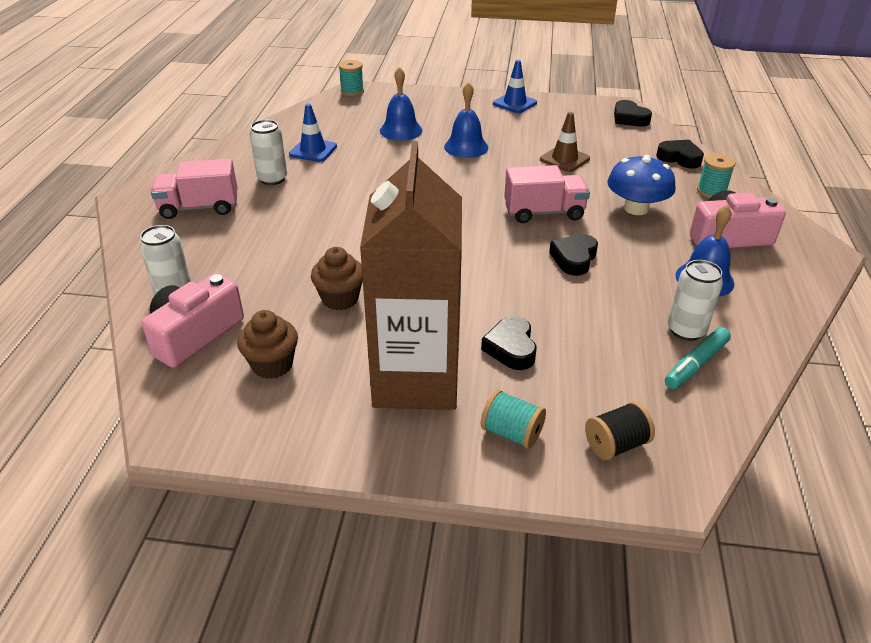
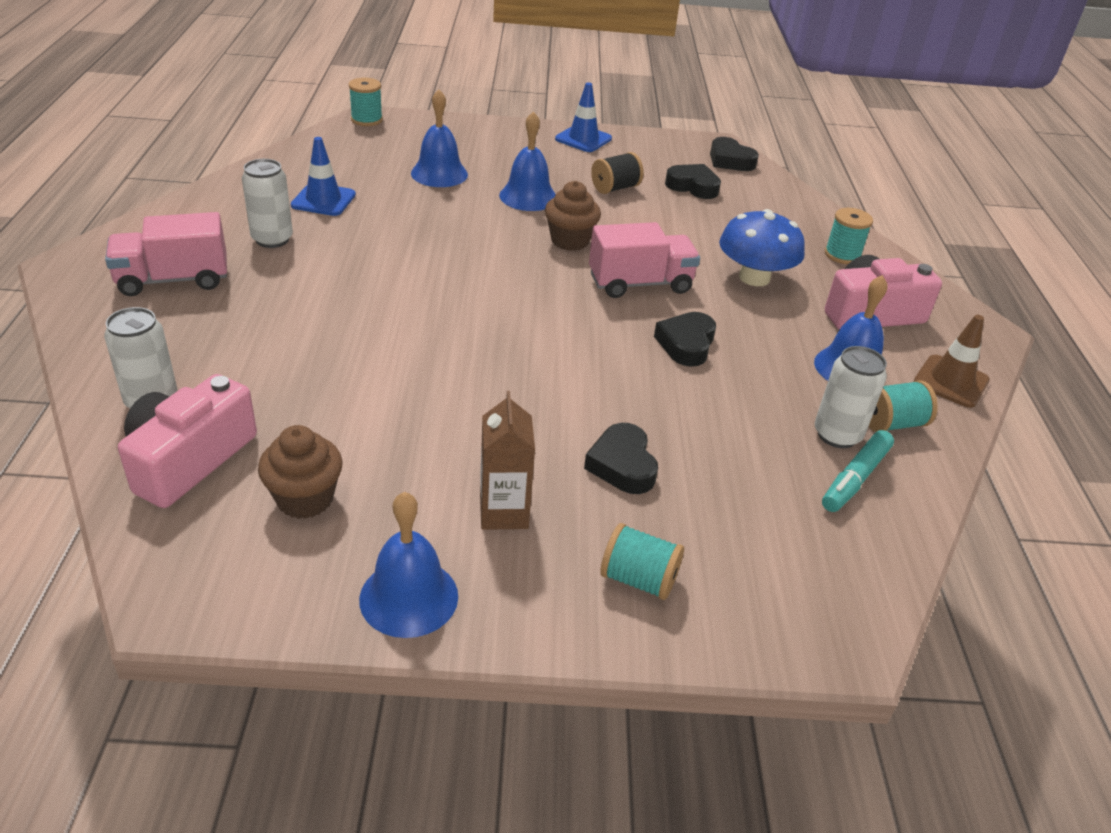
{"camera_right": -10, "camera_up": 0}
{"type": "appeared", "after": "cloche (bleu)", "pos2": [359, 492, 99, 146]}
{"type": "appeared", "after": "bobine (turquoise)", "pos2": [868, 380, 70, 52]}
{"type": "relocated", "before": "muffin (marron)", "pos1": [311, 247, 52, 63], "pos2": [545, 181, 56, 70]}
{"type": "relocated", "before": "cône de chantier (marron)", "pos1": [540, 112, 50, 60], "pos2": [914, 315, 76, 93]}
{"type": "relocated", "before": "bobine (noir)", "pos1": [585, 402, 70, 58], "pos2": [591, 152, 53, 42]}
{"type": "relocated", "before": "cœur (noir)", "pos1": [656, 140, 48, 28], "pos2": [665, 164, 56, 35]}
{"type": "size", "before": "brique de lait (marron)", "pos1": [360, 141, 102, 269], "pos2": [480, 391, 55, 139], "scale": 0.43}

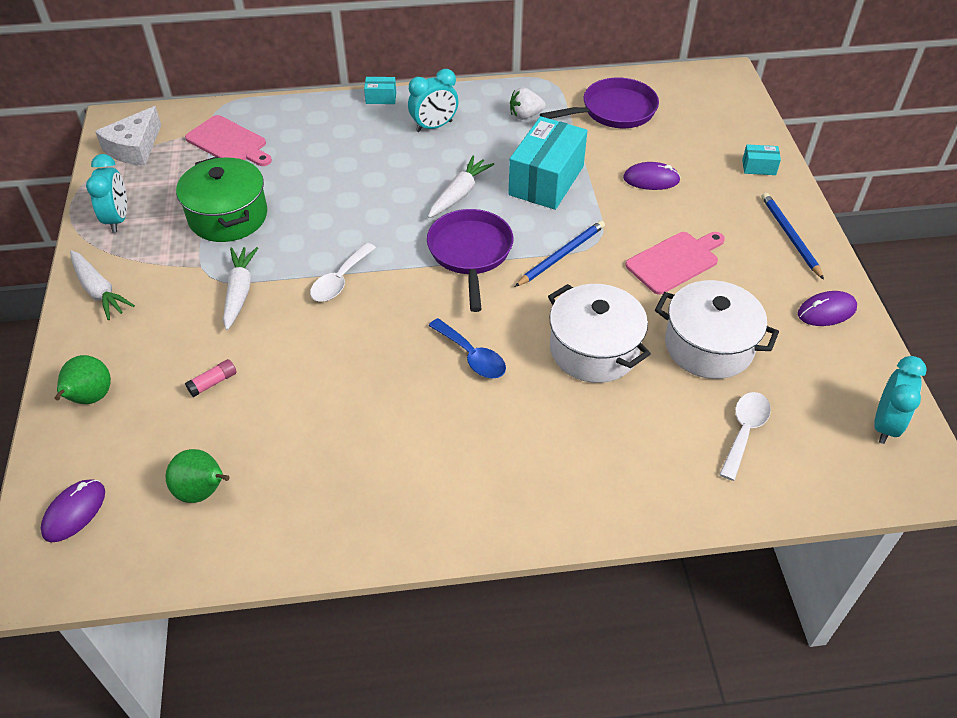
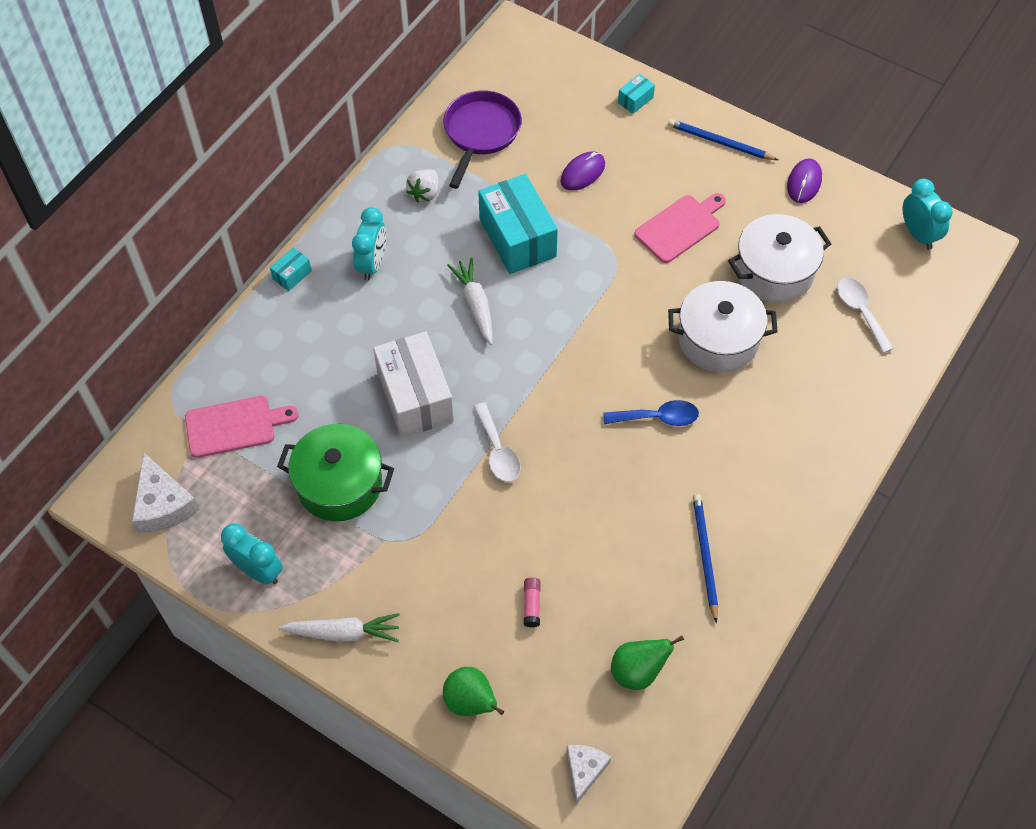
{"camera_right": -50, "camera_up": 10}
{"type": "missing", "before": "carotte (blanc)", "pos1": [223, 247, 35, 83]}
{"type": "missing", "before": "poêle (violet)", "pos1": [427, 209, 86, 103]}
{"type": "appeared", "after": "boîte (blanc)", "pos2": [373, 331, 81, 107]}
{"type": "relocated", "before": "crayon (bleu)", "pos1": [515, 221, 90, 66], "pos2": [693, 494, 25, 129]}
{"type": "exchanged", "before": "souris (violet)", "after": "fromage (blanc)", "pos1": [40, 479, 65, 63], "pos2": [566, 745, 45, 59]}
{"type": "spun", "before": "planche à découper (rose)", "pos1": [625, 232, 100, 63], "pos2": [634, 193, 92, 70], "turn": 45}

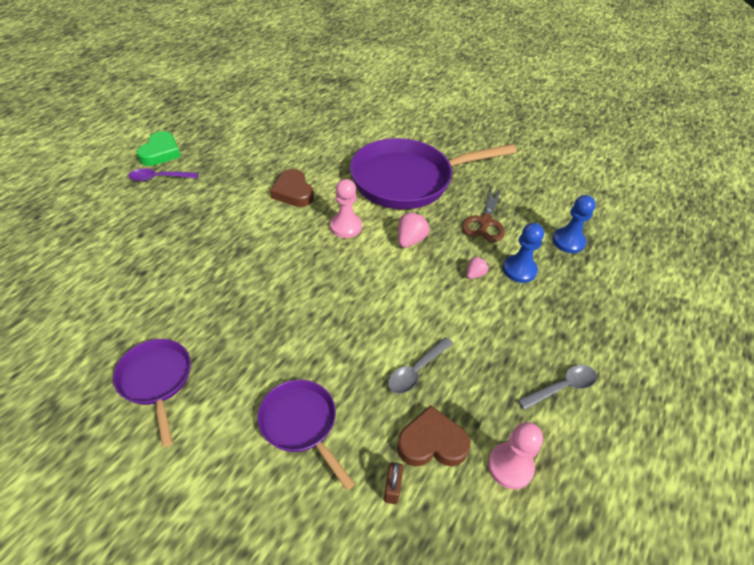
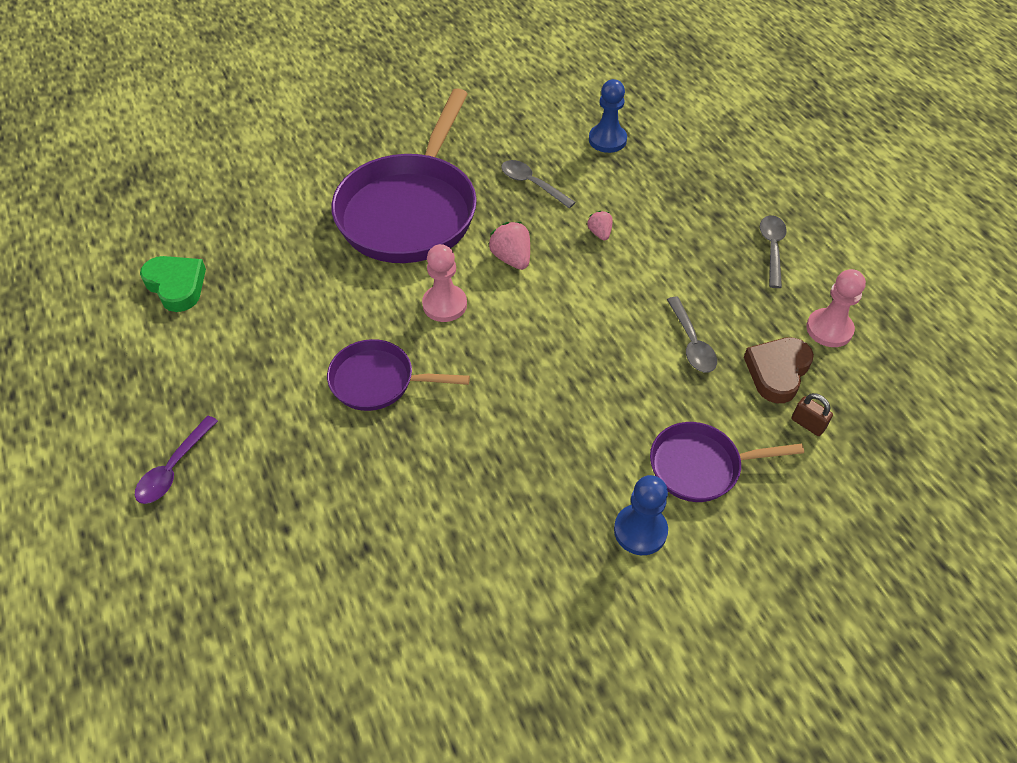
{"camera_right": -55, "camera_up": 5}
{"type": "missing", "before": "cœur (marron)", "pos1": [270, 169, 44, 38]}
{"type": "relocated", "before": "poêle (violet)", "pos1": [113, 339, 78, 108], "pos2": [327, 339, 143, 72]}
{"type": "relocated", "before": "cœur (vert)", "pos1": [137, 131, 44, 35], "pos2": [140, 256, 66, 56]}
{"type": "relocated", "before": "pion (bleu)", "pos1": [503, 223, 41, 60], "pos2": [614, 475, 54, 80]}
{"type": "exchanged", "before": "ciseaux (marron)", "after": "cuillère (gris)", "pos1": [462, 187, 43, 55], "pos2": [501, 160, 75, 48]}

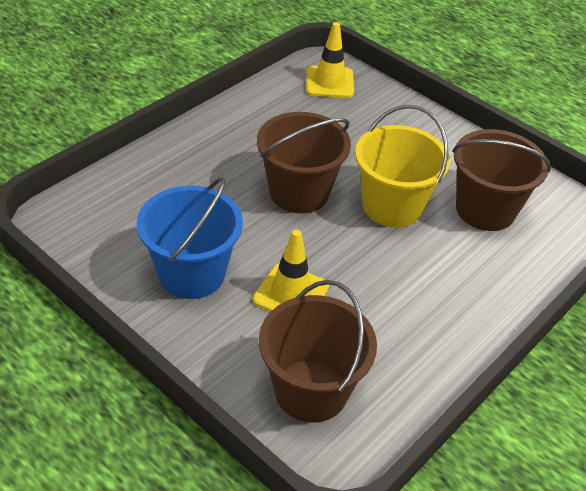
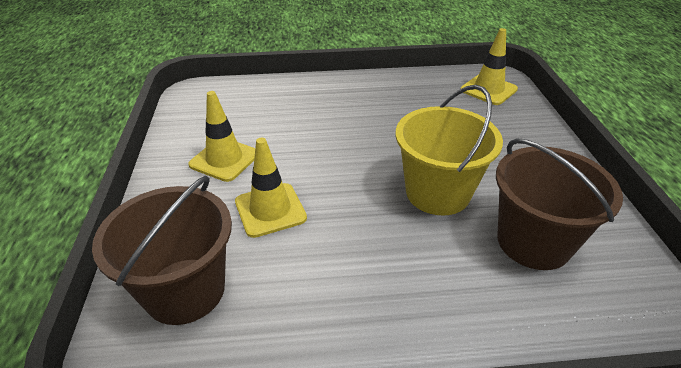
{"camera_right": 45, "camera_up": -5}
{"type": "missing", "before": "seau (marron)", "pos1": [257, 112, 94, 101]}
{"type": "exchanged", "before": "seau (bleu)", "after": "cône de chantier (jaune)", "pos1": [137, 177, 106, 122], "pos2": [188, 91, 67, 91]}

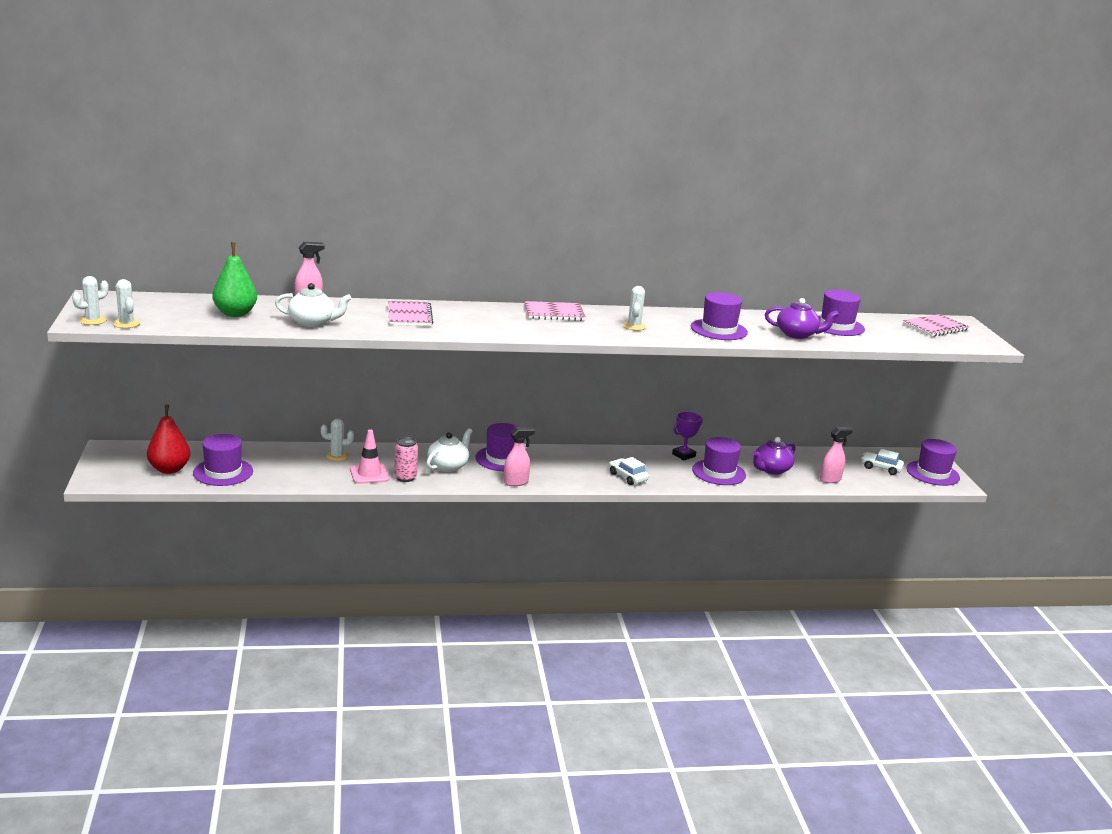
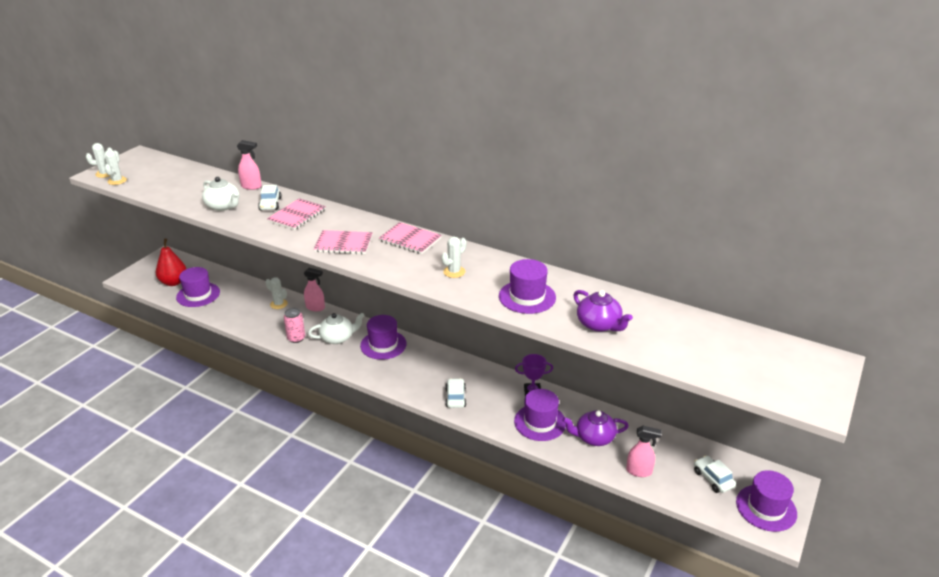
{"camera_right": 40, "camera_up": 10}
{"type": "missing", "before": "poire (vert)", "pos1": [213, 242, 44, 75]}
{"type": "missing", "before": "cône de chantier (rose)", "pos1": [350, 430, 39, 54]}
{"type": "missing", "before": "chapeau (violet)", "pos1": [818, 290, 47, 46]}
{"type": "appeared", "after": "voiture (blanc)", "pos2": [258, 185, 24, 26]}
{"type": "relocated", "before": "vaporisateur (rose)", "pos1": [504, 427, 31, 59], "pos2": [304, 268, 21, 43]}
{"type": "relocated", "before": "carnet (rose)", "pos1": [903, 314, 66, 23], "pos2": [314, 230, 59, 24]}

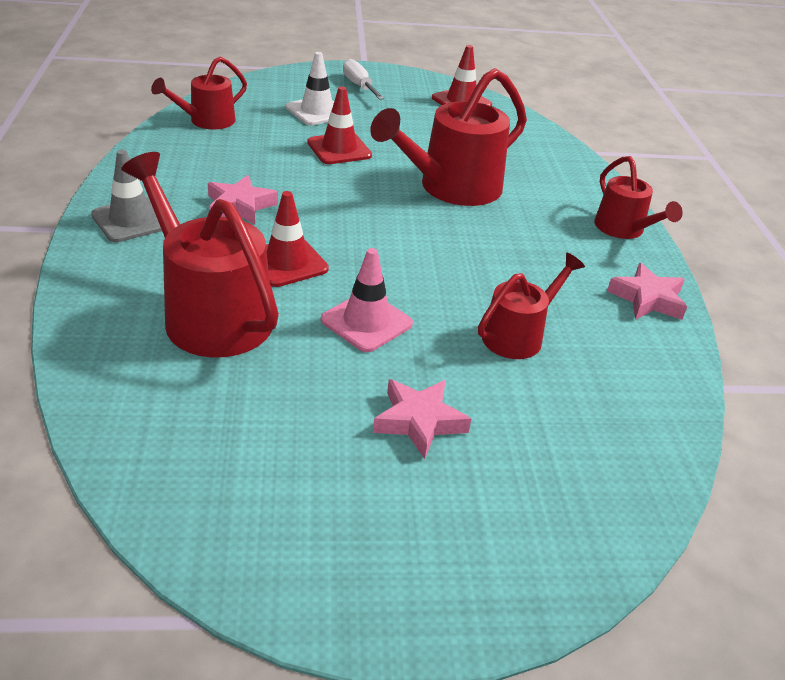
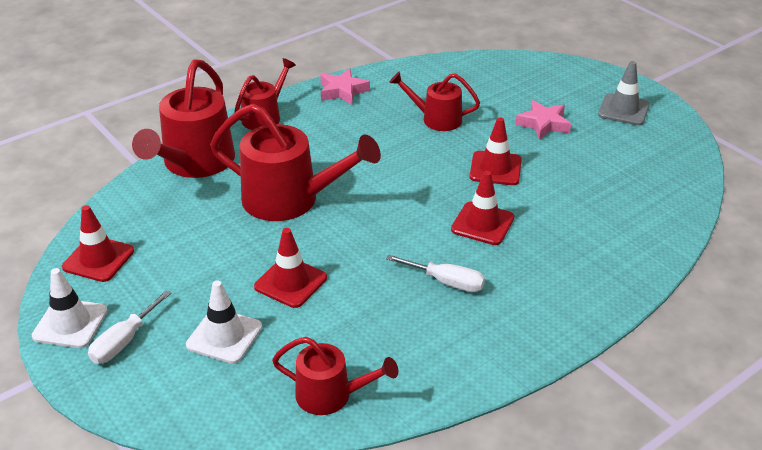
{"camera_right": -120, "camera_up": 0}
{"type": "appeared", "after": "cône de chantier (blanc)", "pos2": [32, 268, 76, 80]}
{"type": "relocated", "before": "cône de chantier (gris)", "pos1": [91, 149, 71, 93], "pos2": [598, 61, 52, 64]}
{"type": "relocated", "before": "arrosoir (rouge)", "pos1": [121, 152, 158, 206], "pos2": [132, 59, 103, 119]}
{"type": "exchanged", "before": "étoile (rose)", "after": "tournevis (blanc)", "pos1": [208, 175, 70, 49], "pos2": [386, 255, 99, 37]}
{"type": "colour", "before": "cône de chantier (rose)", "after": "cône de chantier (rouge)", "pos1": [321, 248, 92, 104], "pos2": [470, 117, 52, 68]}

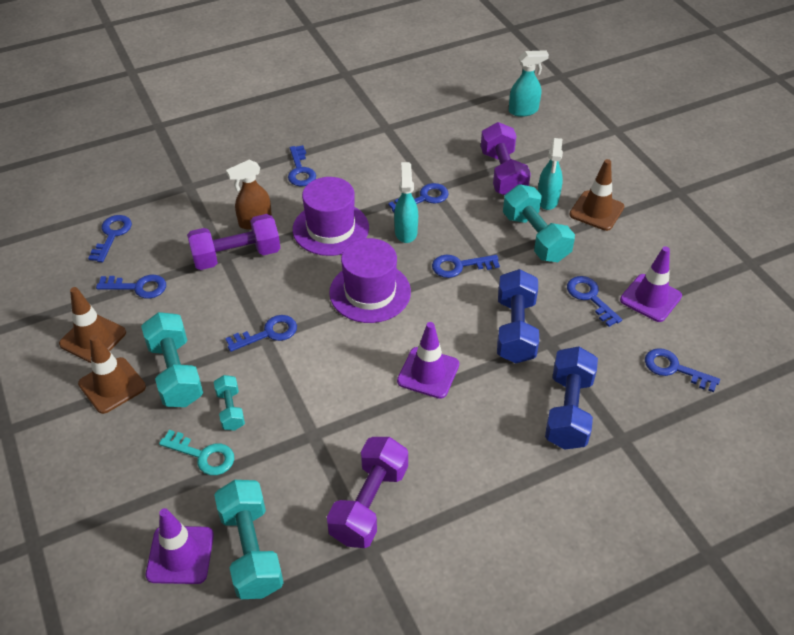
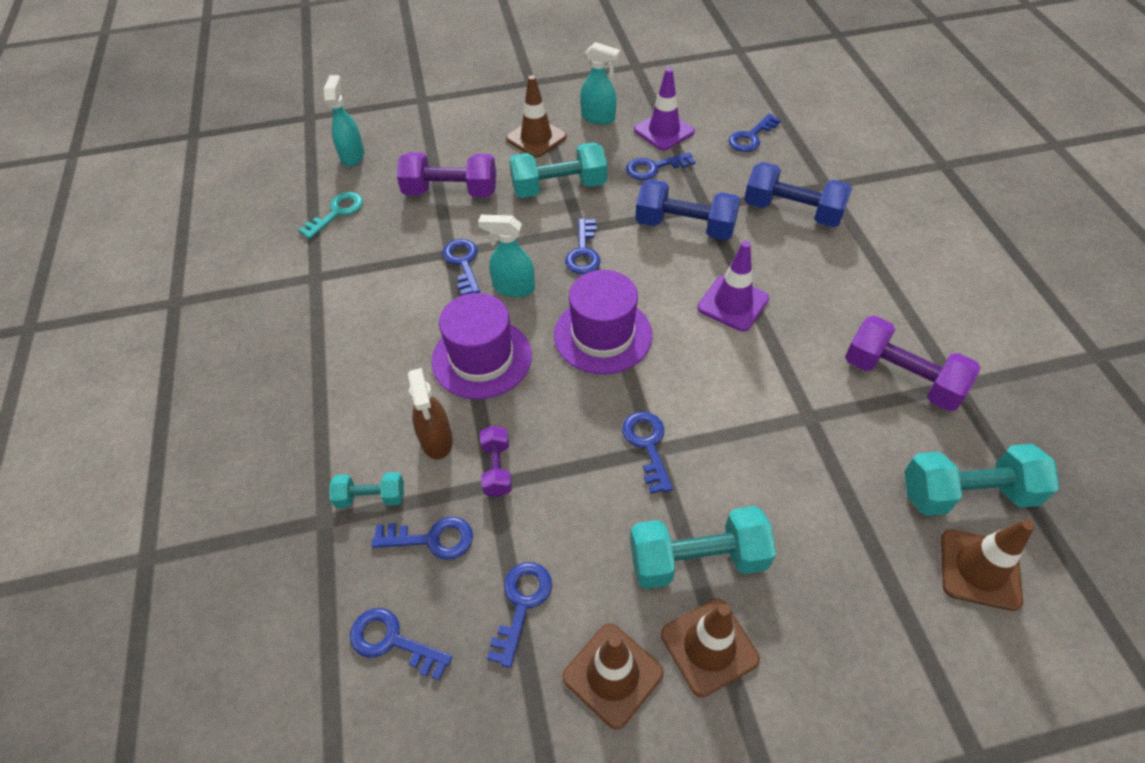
{"camera_right": -75, "camera_up": 5}
{"type": "relocated", "before": "clé (turquoise)", "pos1": [159, 430, 75, 45], "pos2": [298, 192, 65, 47]}
{"type": "relocated", "before": "haltère (turquoise)", "pos1": [214, 375, 31, 56], "pos2": [329, 472, 75, 36]}
{"type": "relocated", "before": "clé (bleu)", "pos1": [288, 145, 28, 41], "pos2": [371, 517, 102, 43]}
{"type": "relocated", "before": "vaporisateur (turquoise)", "pos1": [538, 138, 25, 72], "pos2": [580, 42, 40, 83]}
{"type": "colour", "before": "cône de chantier (violet)", "after": "cône de chantier (marron)", "pos1": [146, 508, 68, 76], "pos2": [941, 519, 93, 92]}
{"type": "size", "before": "haltère (violet)", "pos1": [187, 214, 93, 56], "pos2": [480, 426, 32, 71], "scale": 0.55}

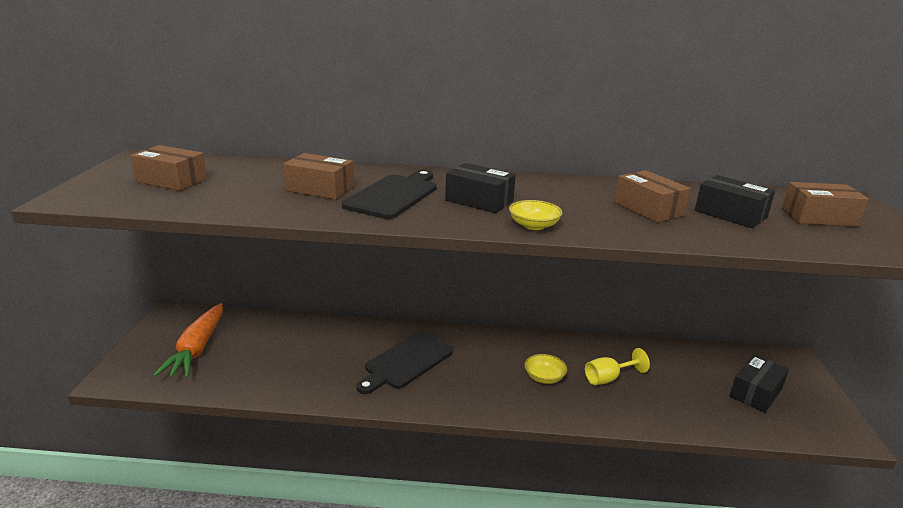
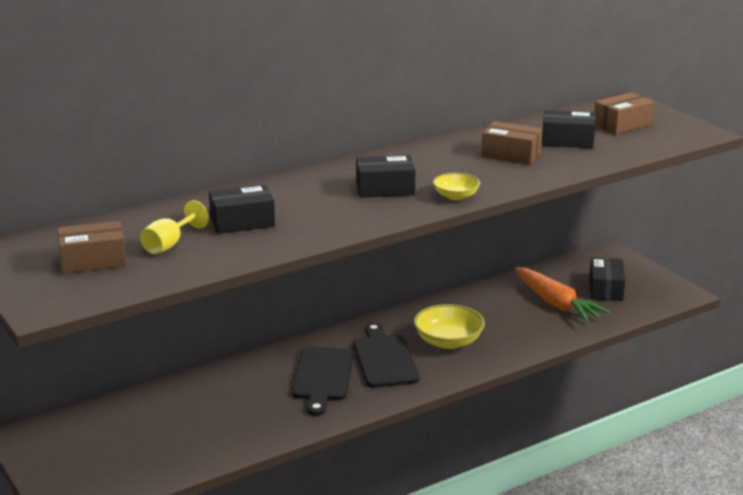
{"camera_right": -35, "camera_up": 0}
{"type": "relocated", "before": "carotte (orange)", "pos1": [153, 303, 70, 75], "pos2": [515, 267, 95, 55]}
{"type": "relocated", "before": "planche à découper (noir)", "pos1": [342, 170, 95, 49], "pos2": [353, 323, 66, 65]}
{"type": "relocated", "before": "verre à pied (jaune)", "pos1": [585, 348, 65, 37], "pos2": [140, 200, 69, 55]}
{"type": "colour", "before": "boîte (marron)", "after": "boîte (noir)", "pos1": [283, 153, 71, 47], "pos2": [209, 185, 66, 49]}
{"type": "size", "before": "bol (jaune)", "pos1": [524, 354, 43, 30], "pos2": [414, 304, 71, 45], "scale": 1.67}

